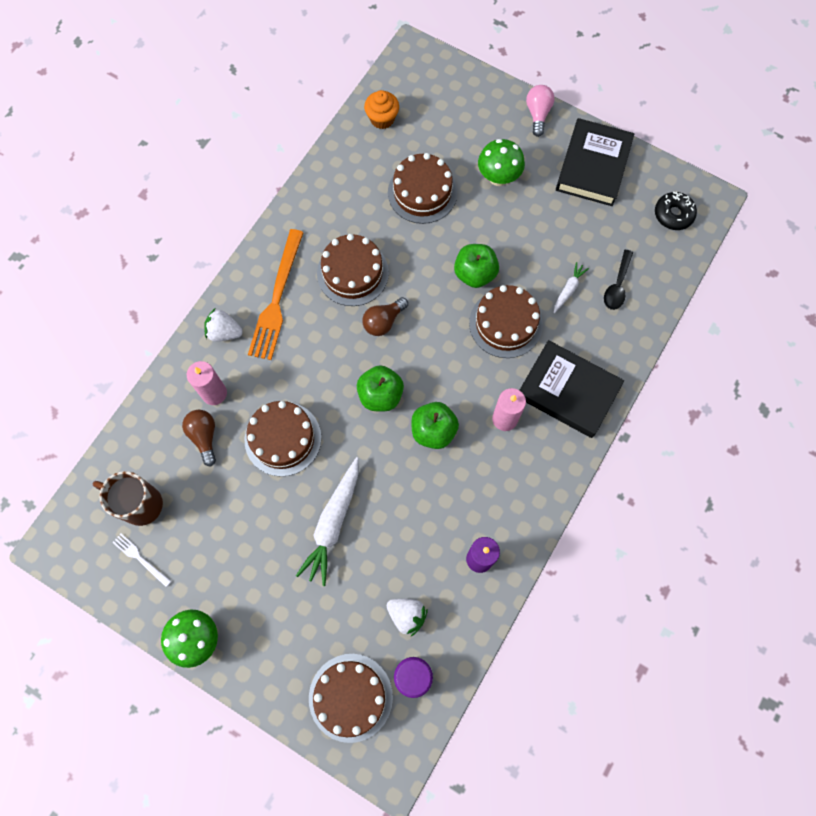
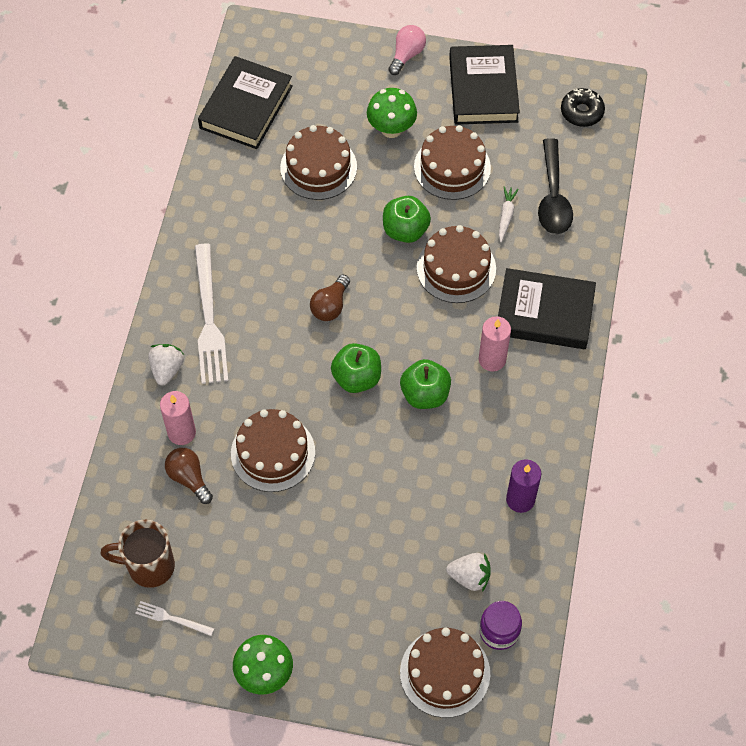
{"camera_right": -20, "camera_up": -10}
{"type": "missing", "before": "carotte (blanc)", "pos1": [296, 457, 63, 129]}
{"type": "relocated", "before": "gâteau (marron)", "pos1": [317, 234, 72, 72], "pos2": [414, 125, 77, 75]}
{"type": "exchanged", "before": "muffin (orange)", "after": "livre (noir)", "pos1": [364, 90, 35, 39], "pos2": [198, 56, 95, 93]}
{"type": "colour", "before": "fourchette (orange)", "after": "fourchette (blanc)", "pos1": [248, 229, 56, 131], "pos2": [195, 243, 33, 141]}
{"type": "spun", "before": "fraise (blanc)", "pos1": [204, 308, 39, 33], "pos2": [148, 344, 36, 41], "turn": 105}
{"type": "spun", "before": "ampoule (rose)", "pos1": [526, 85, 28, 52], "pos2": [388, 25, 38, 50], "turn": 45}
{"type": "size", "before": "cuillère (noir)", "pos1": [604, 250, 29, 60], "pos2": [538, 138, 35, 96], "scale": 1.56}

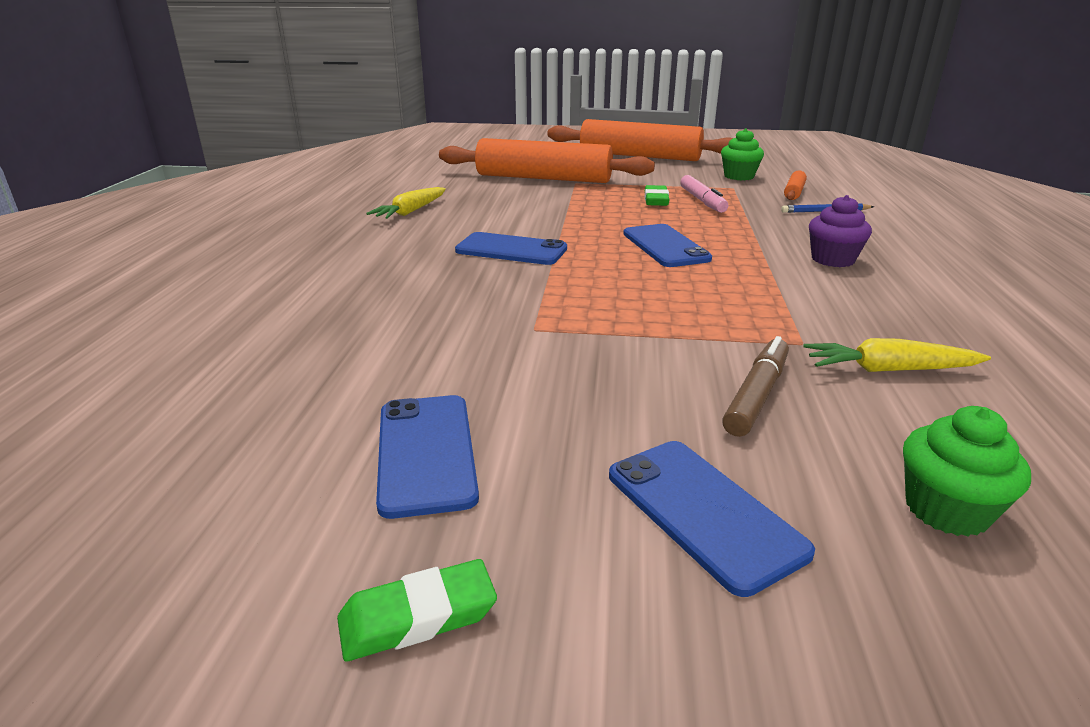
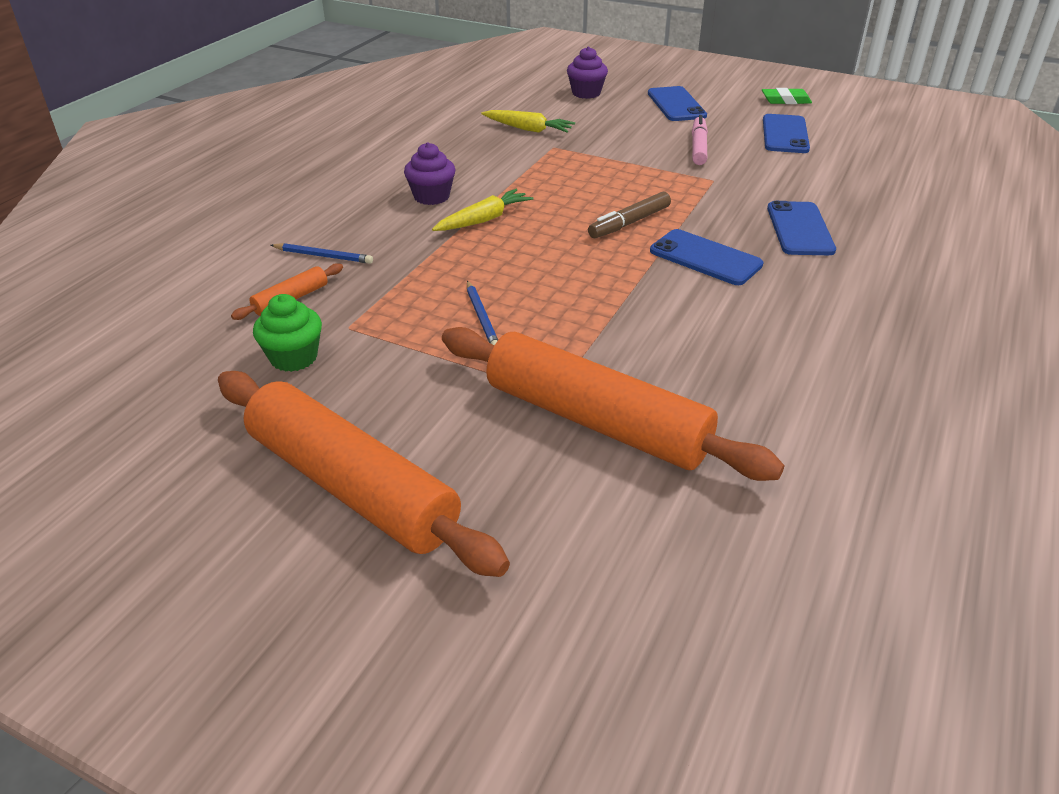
{"camera_right": -160, "camera_up": 10}
{"type": "relocated", "before": "carotte (jaune)", "pos1": [366, 187, 80, 32], "pos2": [432, 189, 102, 42]}
{"type": "relocated", "before": "téléphone (bleu)", "pos1": [623, 224, 89, 43], "pos2": [767, 201, 69, 54]}
{"type": "relocated", "before": "feutre (rose)", "pos1": [680, 175, 48, 38], "pos2": [692, 115, 16, 50]}
{"type": "relocated", "before": "feutre (marron)", "pos1": [722, 336, 67, 101], "pos2": [588, 192, 83, 46]}
{"type": "exchanged", "before": "gomme (vert)", "after": "crayon (bleu)", "pos1": [644, 185, 26, 21], "pos2": [467, 281, 31, 64]}
{"type": "colour", "before": "muffin (vert)", "after": "muffin (violet)", "pos1": [903, 406, 128, 130], "pos2": [567, 47, 41, 52]}

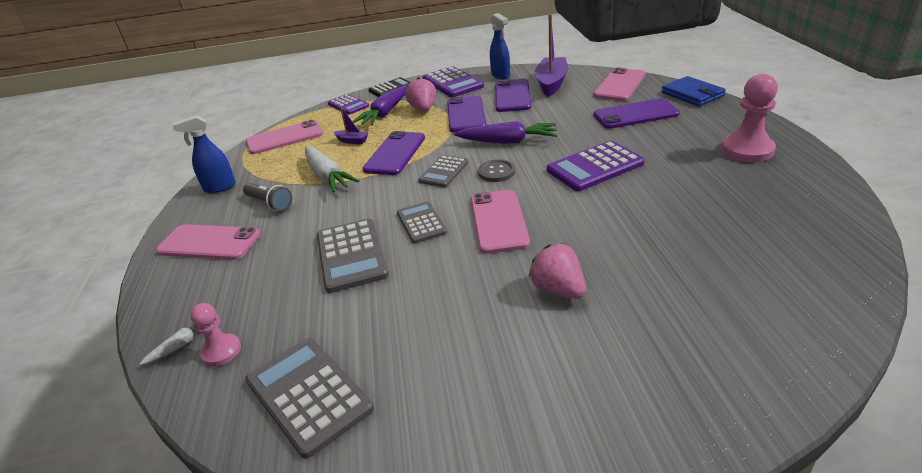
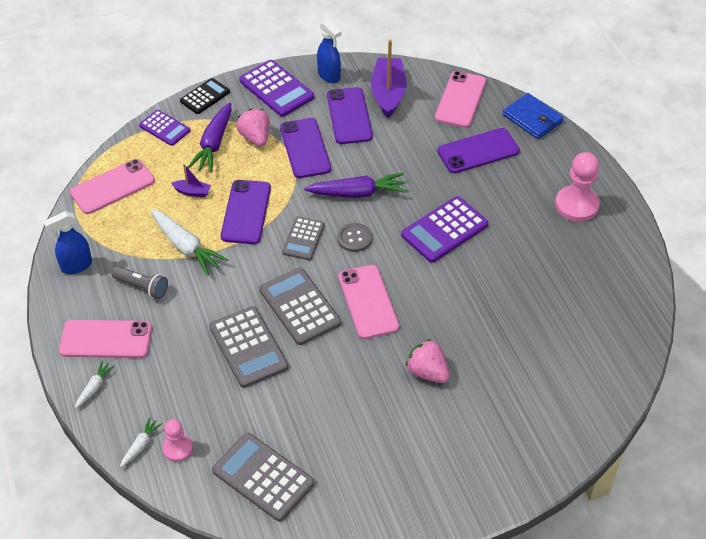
{"camera_right": -15, "camera_up": 15}
{"type": "appeared", "after": "carotte (blanc)", "pos2": [75, 360, 40, 48]}
{"type": "size", "before": "calculatrice (gris)", "pos1": [397, 202, 50, 42], "pos2": [259, 268, 82, 77], "scale": 1.58}

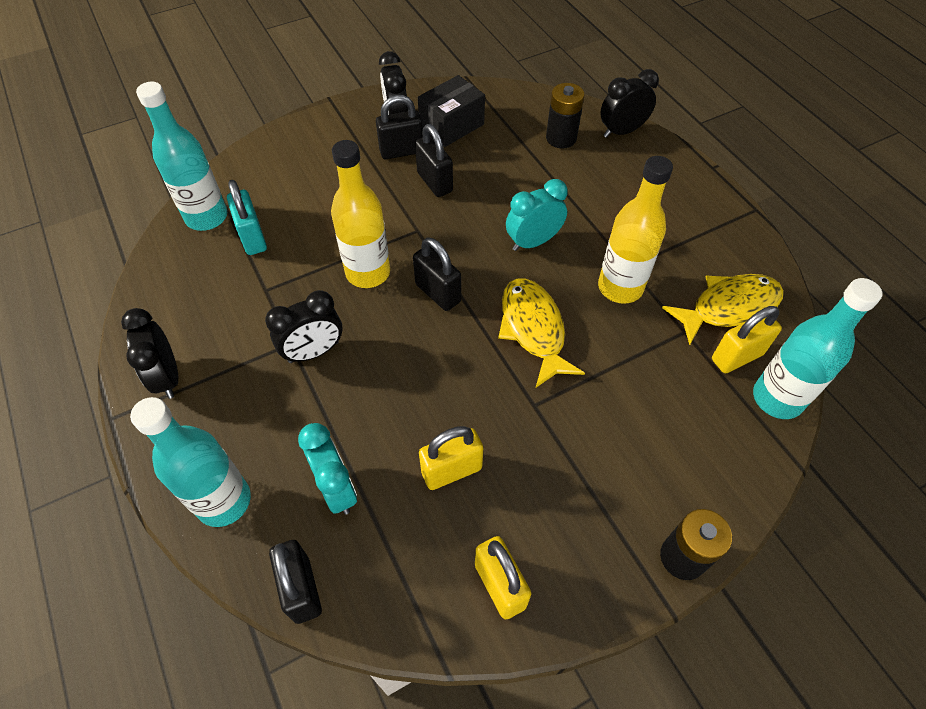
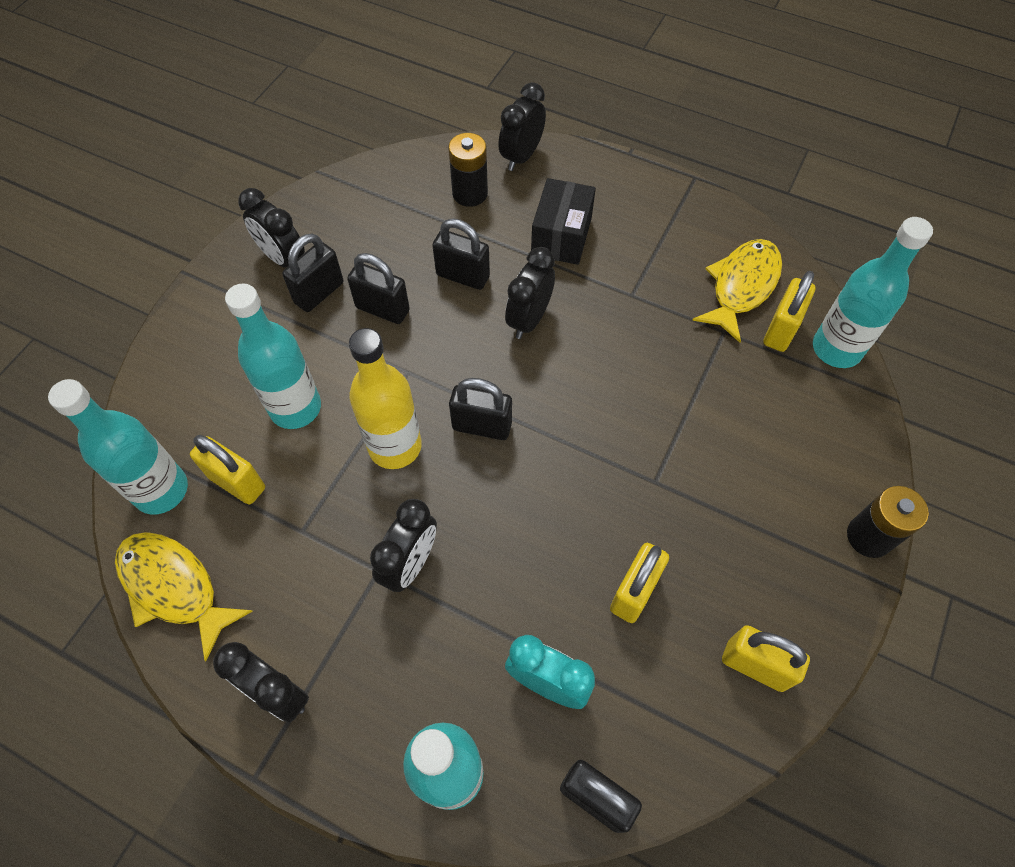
{"camera_right": -35, "camera_up": 5}
{"type": "missing", "before": "bouteille (jaune)", "pos1": [598, 156, 75, 148]}
{"type": "appeared", "after": "bouteille (turquoise)", "pos2": [225, 283, 96, 146]}
{"type": "appeared", "after": "cadenas (noir)", "pos2": [432, 218, 58, 72]}
{"type": "relocated", "before": "boîte (noir)", "pos1": [418, 75, 67, 72], "pos2": [531, 178, 65, 87]}
{"type": "relocated", "before": "poisson (jaune)", "pos1": [498, 278, 87, 109], "pos2": [115, 532, 138, 129]}
{"type": "colour", "before": "cadenas (turquoise)", "after": "cadenas (jaune)", "pos1": [227, 180, 40, 75], "pos2": [190, 435, 75, 70]}
{"type": "colour", "before": "réveil (turquoise)", "after": "réveil (noir)", "pos1": [506, 179, 62, 72], "pos2": [505, 247, 50, 92]}

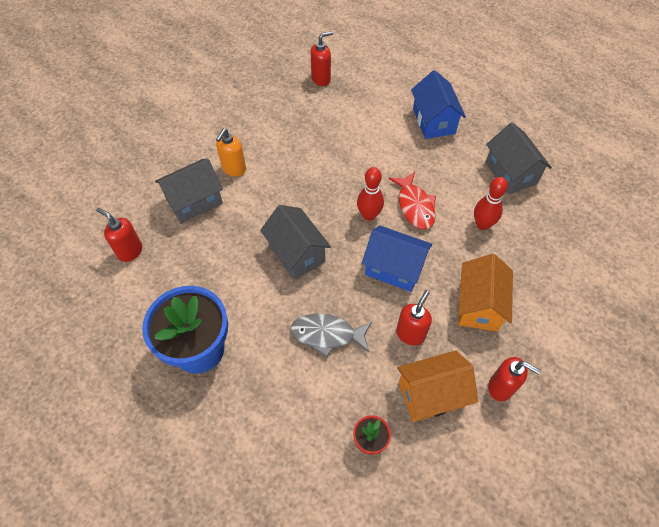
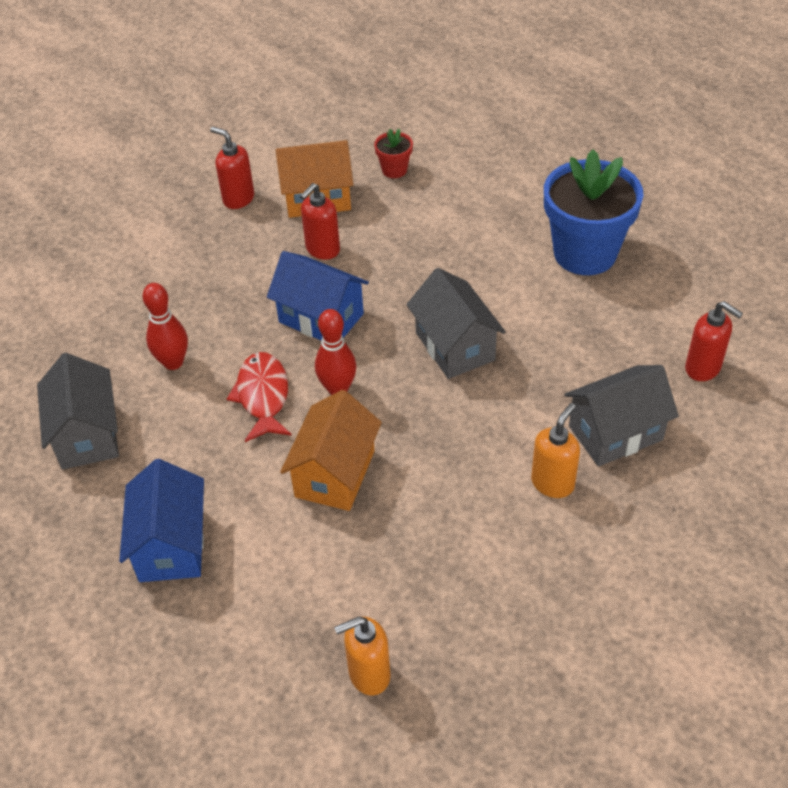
{"camera_right": -170, "camera_up": -10}
{"type": "missing", "before": "poisson (gris)", "pos1": [291, 314, 81, 43]}
{"type": "relocated", "before": "maison (orange)", "pos1": [458, 254, 55, 78], "pos2": [280, 390, 102, 121]}
{"type": "colour", "before": "distributeur de savon (rouge)", "after": "distributeur de savon (orange)", "pos1": [311, 31, 22, 55], "pos2": [334, 616, 57, 79]}

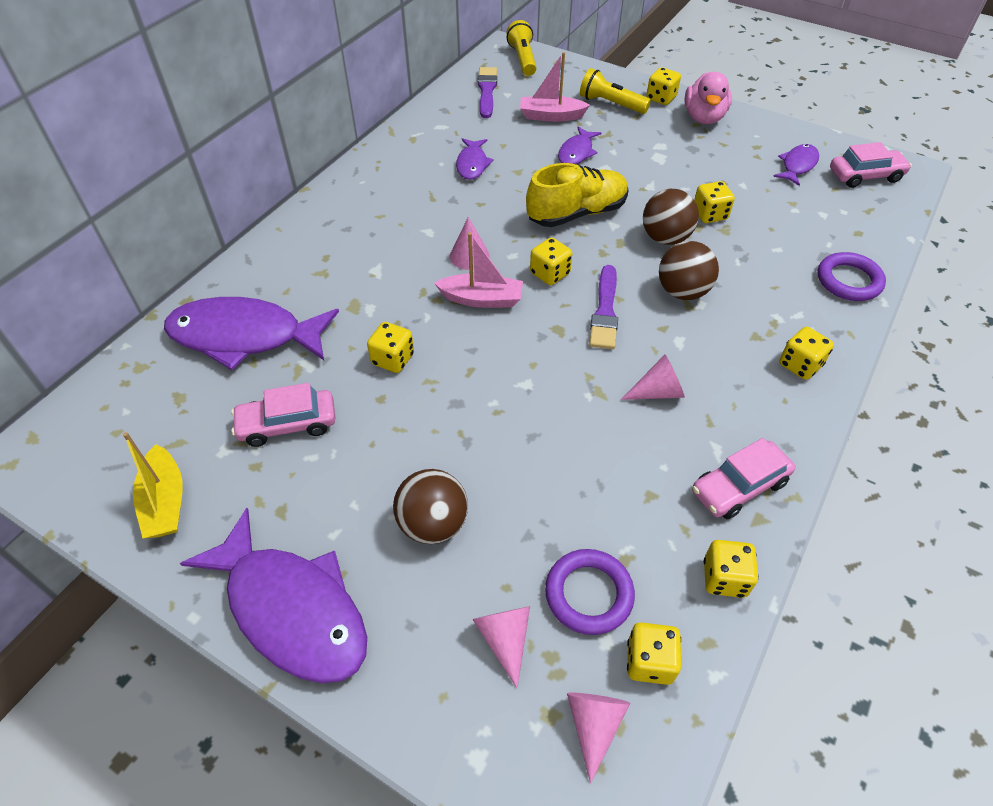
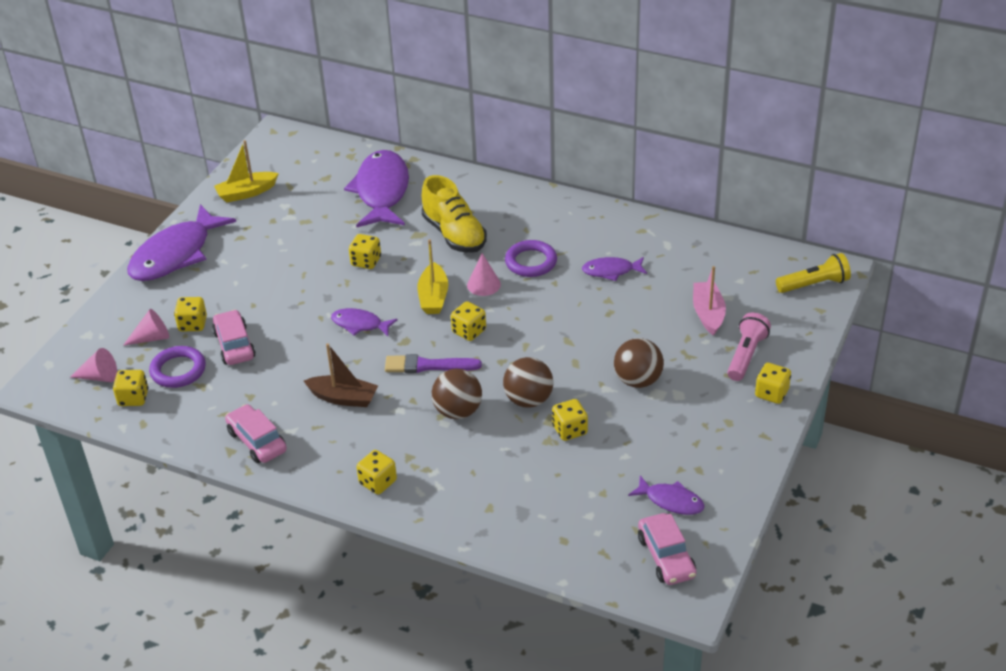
{"camera_right": 85, "camera_up": -10}
{"type": "missing", "before": "pinceau (violet)", "pos1": [478, 67, 19, 51]}
{"type": "missing", "before": "canard (rose)", "pos1": [684, 72, 48, 52]}
{"type": "relocated", "before": "voiture (rose)", "pos1": [231, 383, 105, 64], "pos2": [212, 310, 44, 55]}
{"type": "relocated", "before": "balle (marron)", "pos1": [393, 469, 75, 75], "pos2": [614, 338, 50, 50]}
{"type": "relocated", "before": "chaussure (jaune)", "pos1": [526, 163, 103, 64], "pos2": [422, 175, 65, 78]}
{"type": "relocated", "before": "poisson (violet)", "pos1": [558, 127, 43, 37], "pos2": [331, 308, 67, 28]}
{"type": "relocated", "before": "dé (jaune)", "pos1": [704, 540, 55, 58], "pos2": [174, 297, 33, 34]}
{"type": "relocated", "before": "anneau (violet)", "pos1": [818, 252, 68, 49], "pos2": [505, 240, 52, 37]}
{"type": "exchanged", "before": "cône (rose)", "after": "bateau (marron)", "pos1": [621, 355, 64, 45], "pos2": [304, 344, 74, 63]}
{"type": "colour", "before": "bateau (rose)", "after": "bateau (jaune)", "pos1": [434, 232, 89, 76], "pos2": [417, 239, 31, 75]}
{"type": "colour", "before": "lampe de poche (jaune)", "after": "lampe de poche (rose)", "pos1": [580, 68, 71, 46], "pos2": [727, 313, 44, 68]}

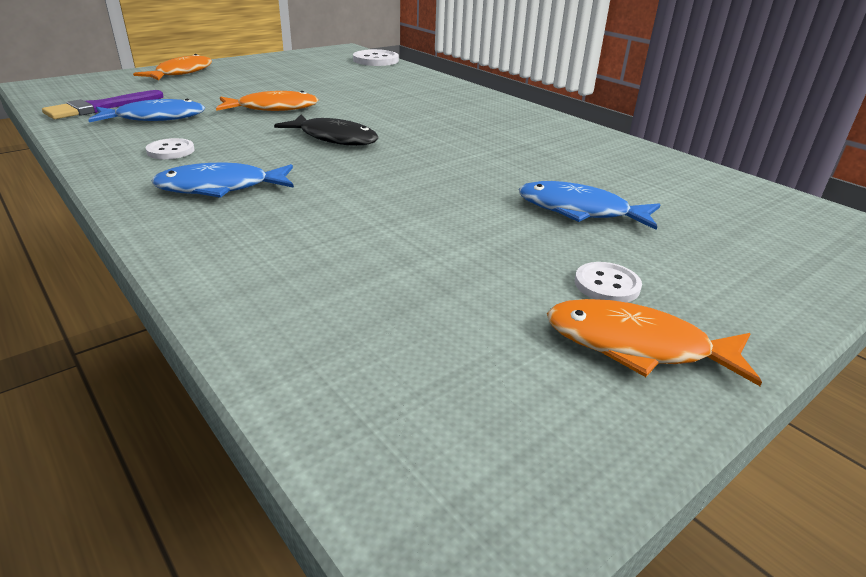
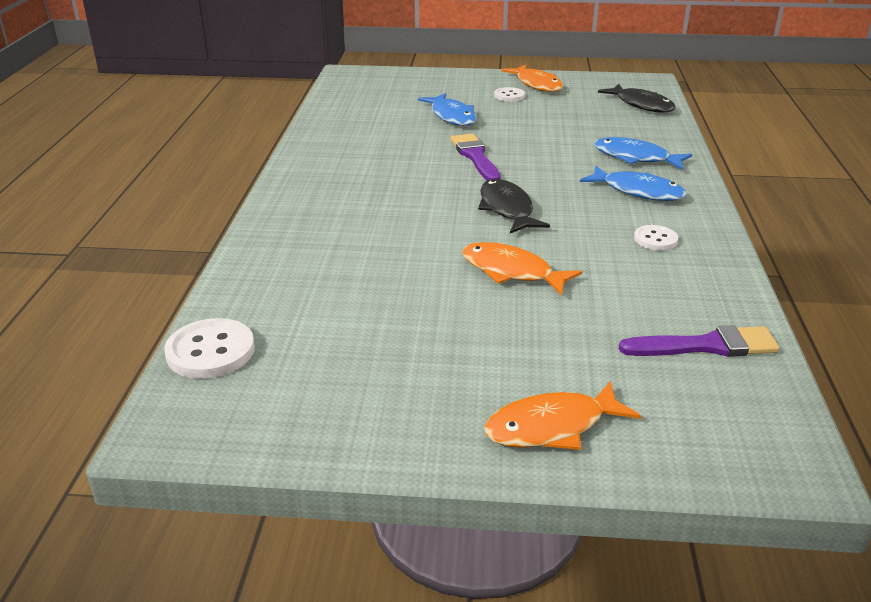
{"camera_right": -135, "camera_up": 0}
{"type": "appeared", "after": "pinceau (violet)", "pos2": [451, 134, 50, 46]}
{"type": "appeared", "after": "poisson (noir)", "pos2": [598, 84, 78, 29]}
{"type": "relocated", "before": "poisson (bleu)", "pos1": [88, 99, 117, 23], "pos2": [594, 137, 98, 33]}

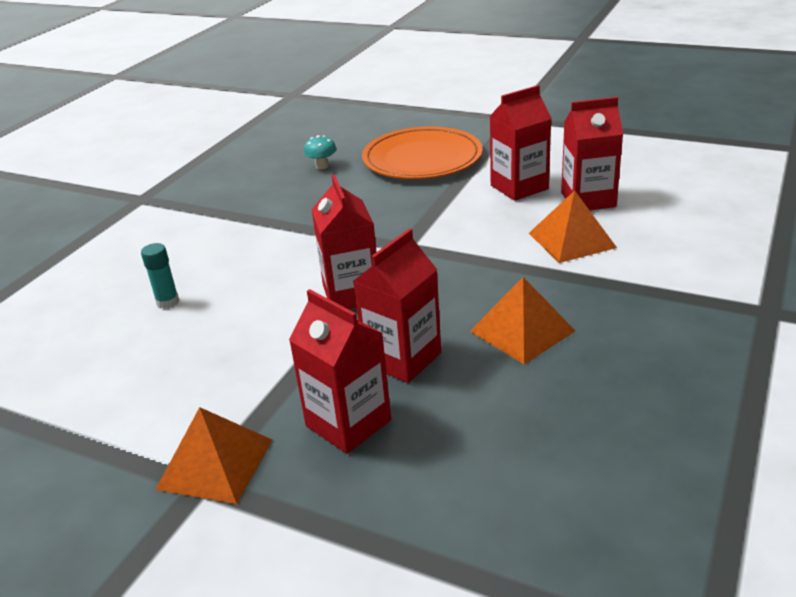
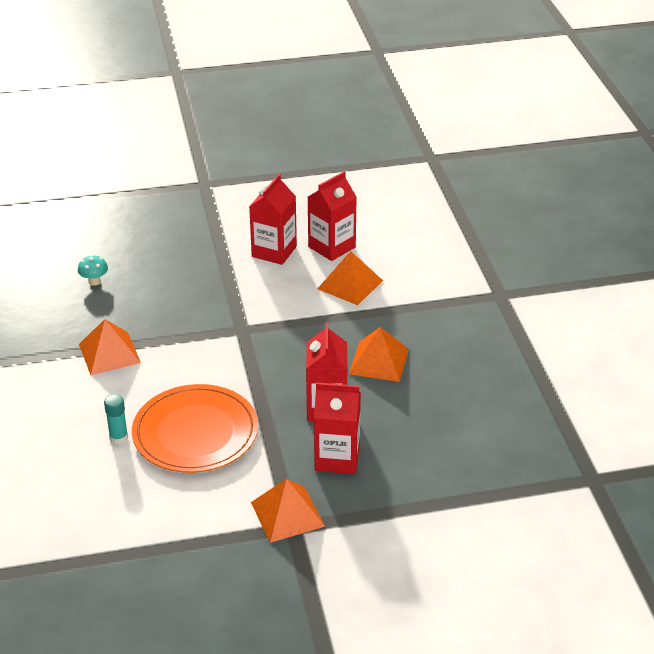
{"camera_right": -40, "camera_up": 5}
{"type": "missing", "before": "brique de lait (rouge)", "pos1": [312, 175, 65, 134]}
{"type": "appeared", "after": "pyramide (orange)", "pos2": [79, 319, 62, 56]}
{"type": "relocated", "before": "assiette (orange)", "pos1": [362, 126, 121, 53], "pos2": [132, 384, 126, 89]}

